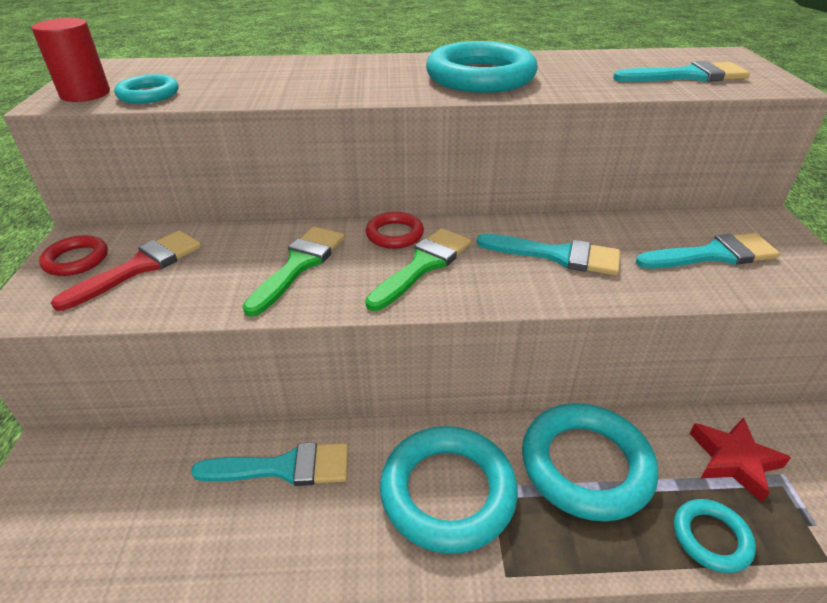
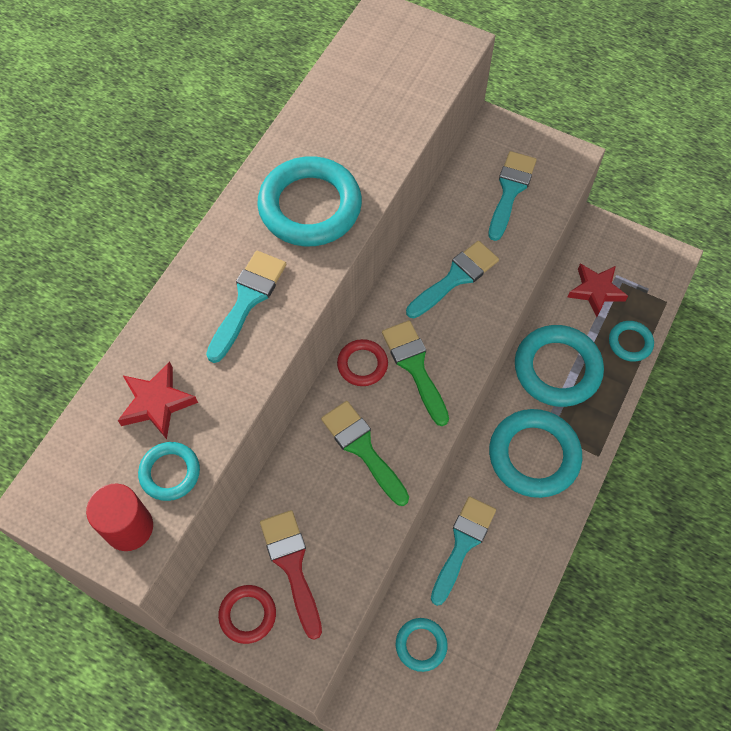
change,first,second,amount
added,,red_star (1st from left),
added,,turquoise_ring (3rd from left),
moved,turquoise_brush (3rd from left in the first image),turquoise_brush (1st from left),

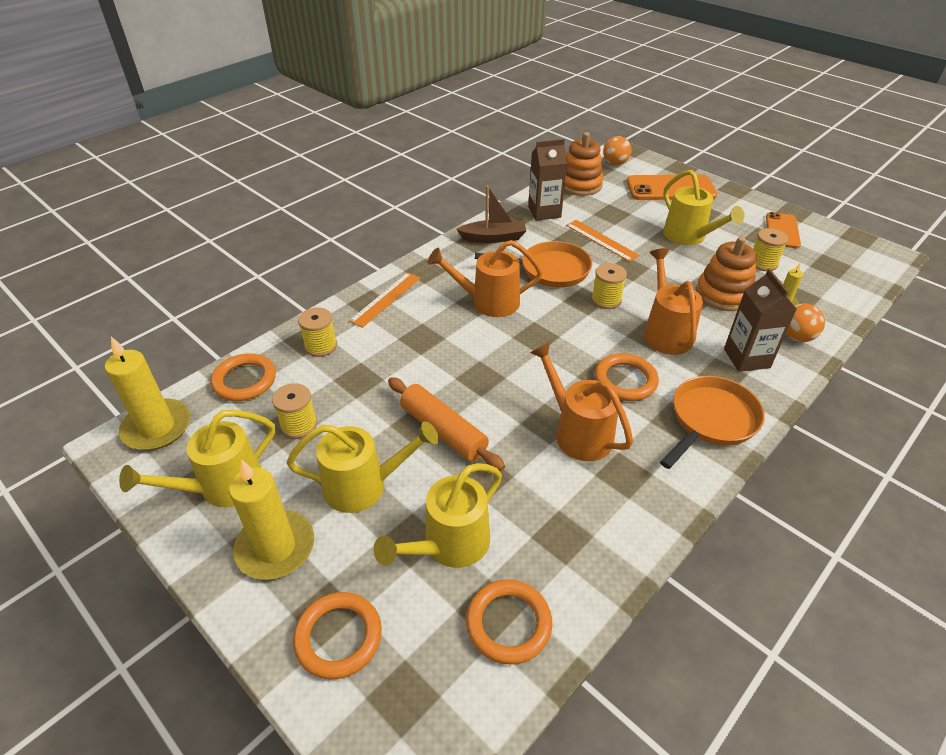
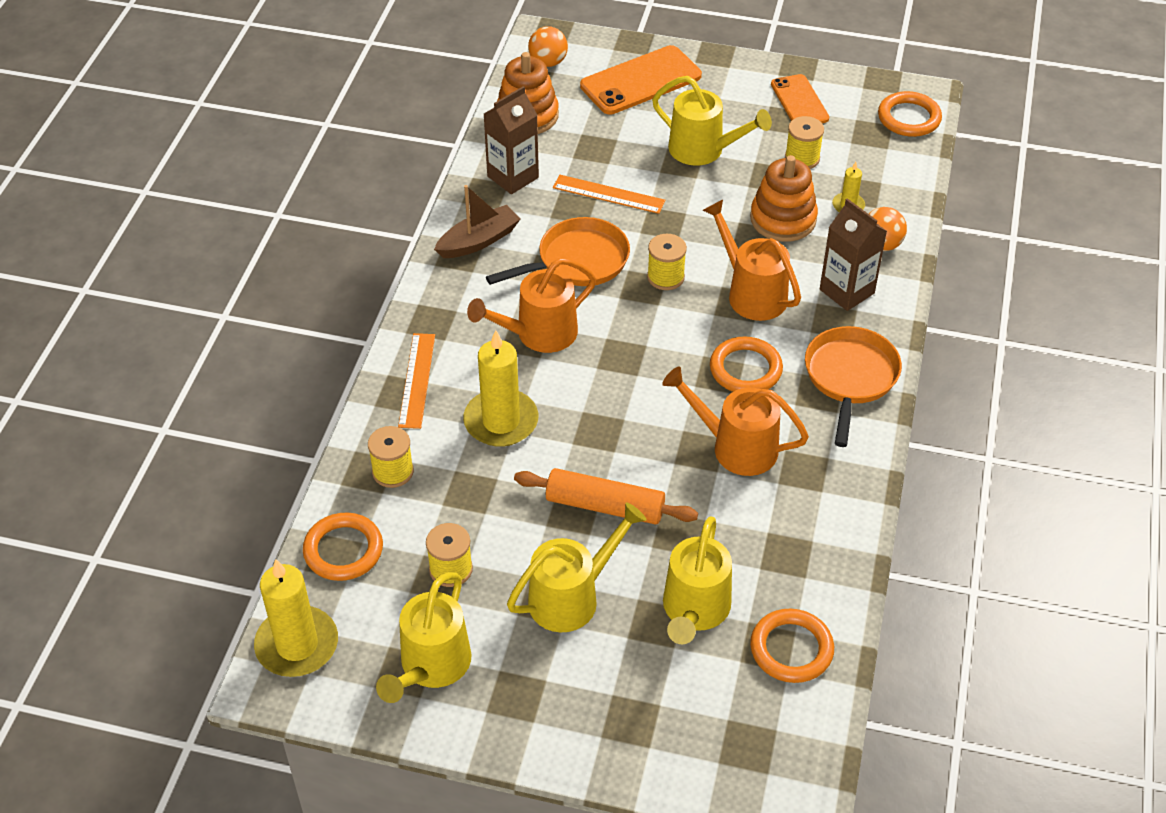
change,first,second,amount
moved,yellow_candle (2nd from left),,
moved,orange_ring (2nd from left in the first image),orange_ring (4th from left),

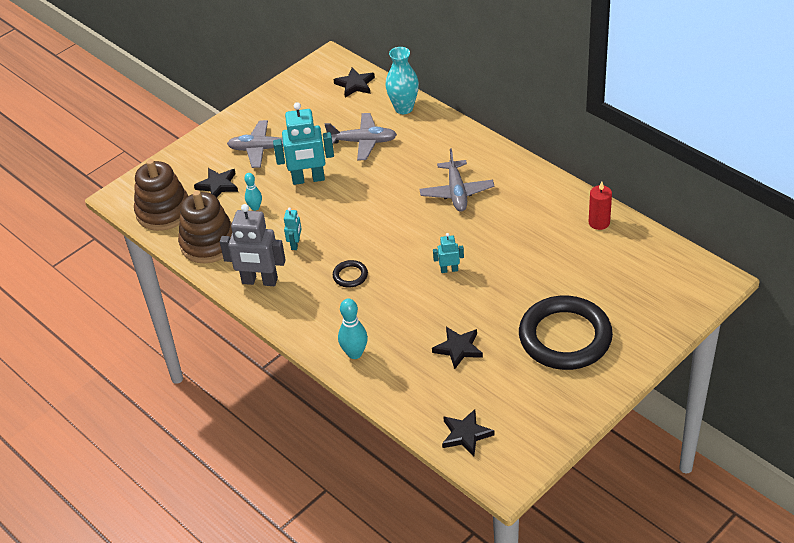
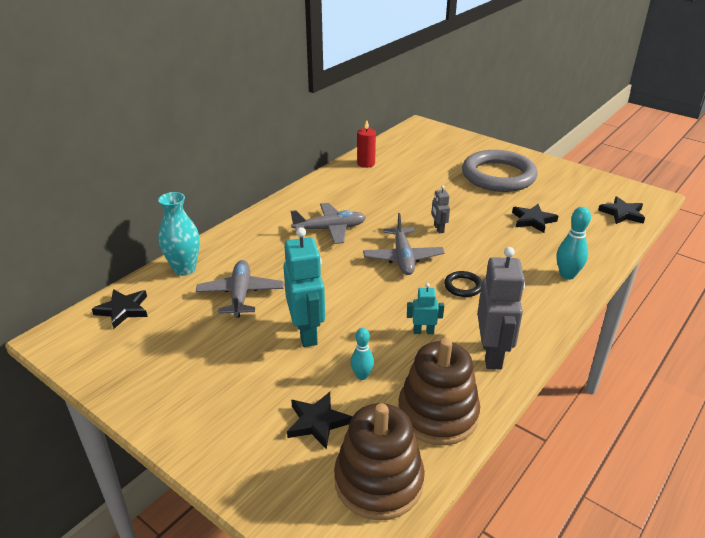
change,first,second,amount
moved,grey_plane (1st from left in the first image),grey_plane (3rd from left),
recoloured,turquoise_robot (3rd from left),grey_robot (1st from left),
recoloured,black_ring (2nd from left),grey_ring,

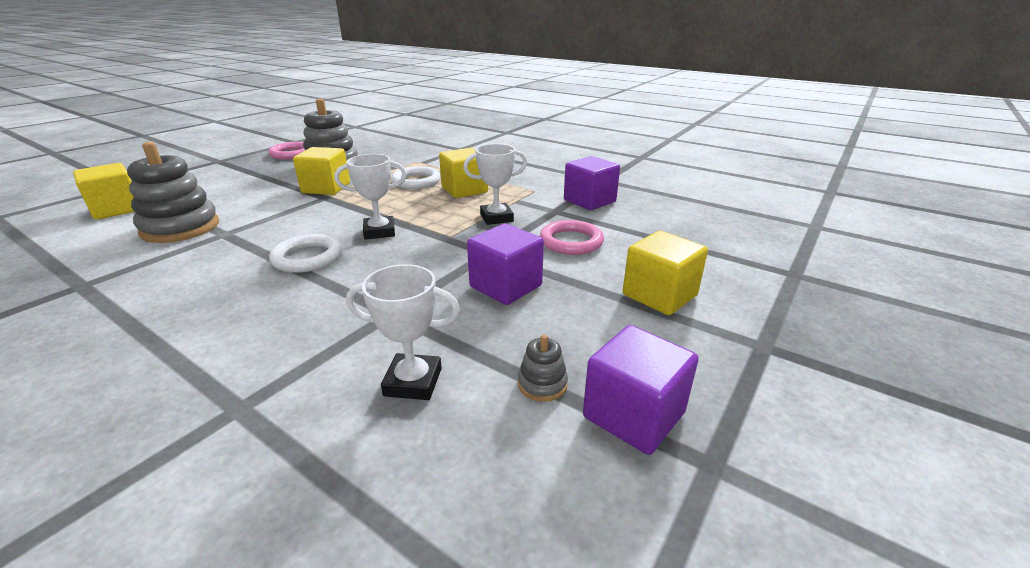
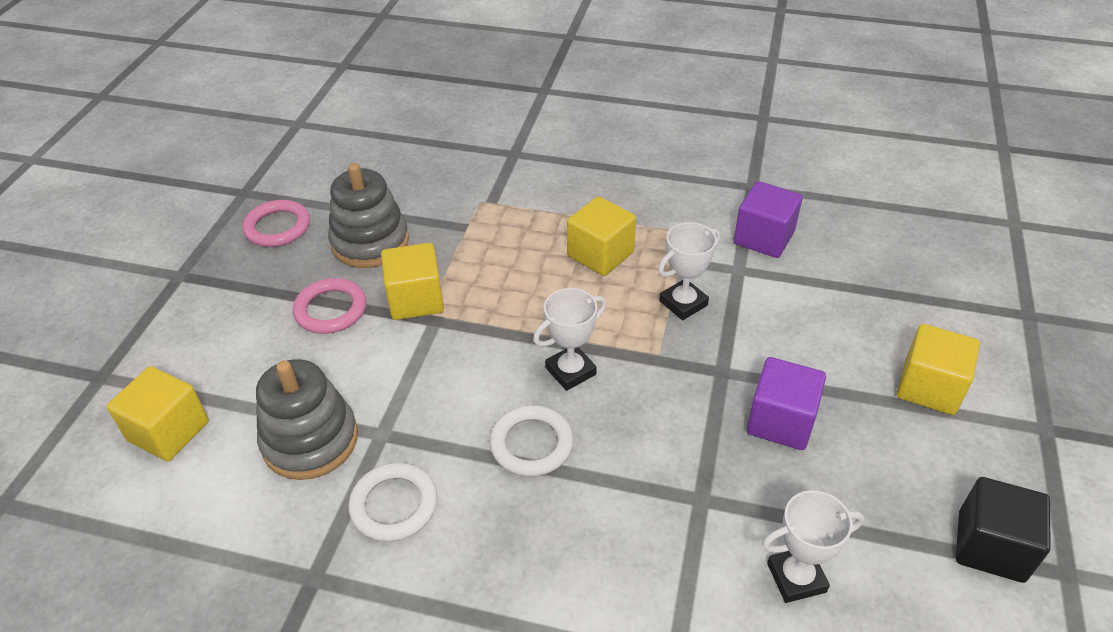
change,first,second,amount
removed,grey_stacking_toy (3rd from left),,
moved,white_ring (2nd from left in the first image),white_ring (1st from left),
moved,pink_ring (2nd from left),,
recoloured,purple_cube (3rd from left),black_cube,

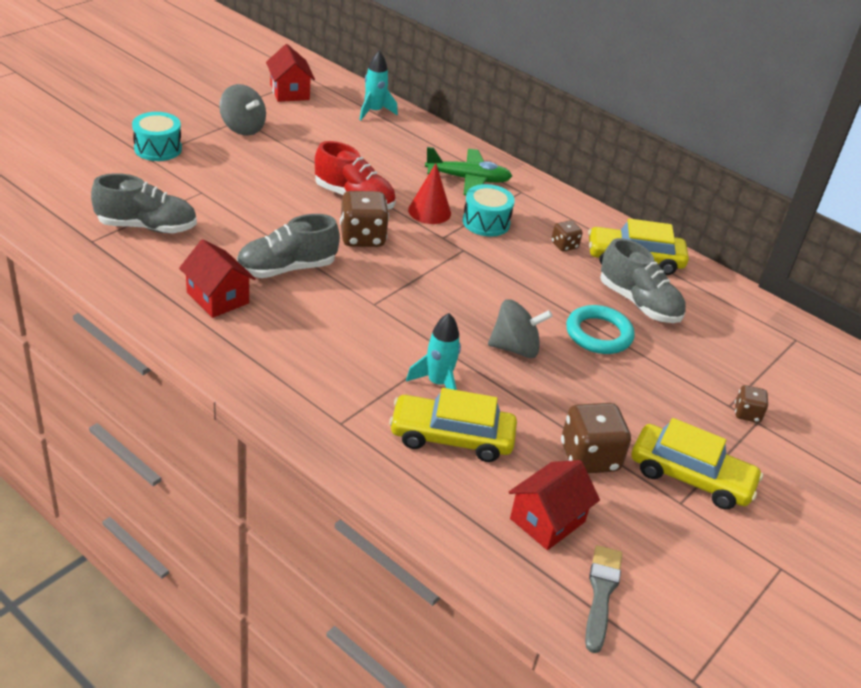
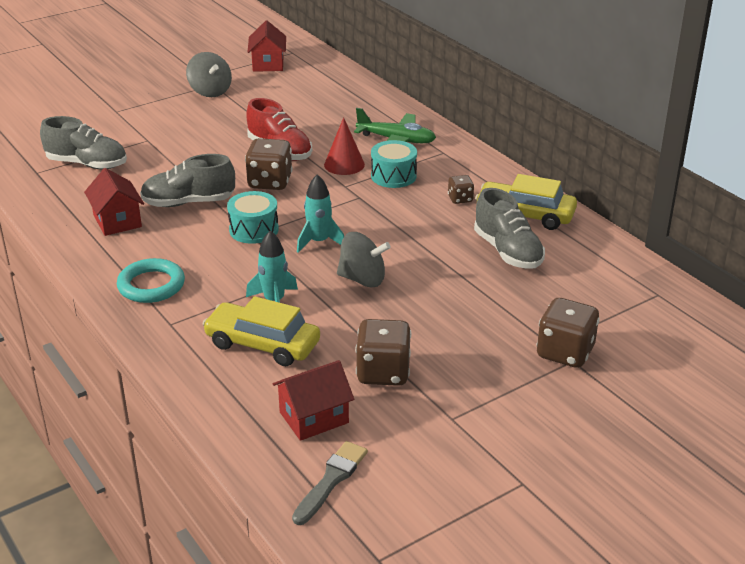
change,first,second,amount
removed,yellow_car (3rd from left),,
moved,turquoise_drum (1st from left),,
moved,turquoise_rocket (1st from left in the first image),turquoise_rocket (2nd from left),
moved,turquoise_ring,,
resized,brown_dice (4th from left),,x1.85

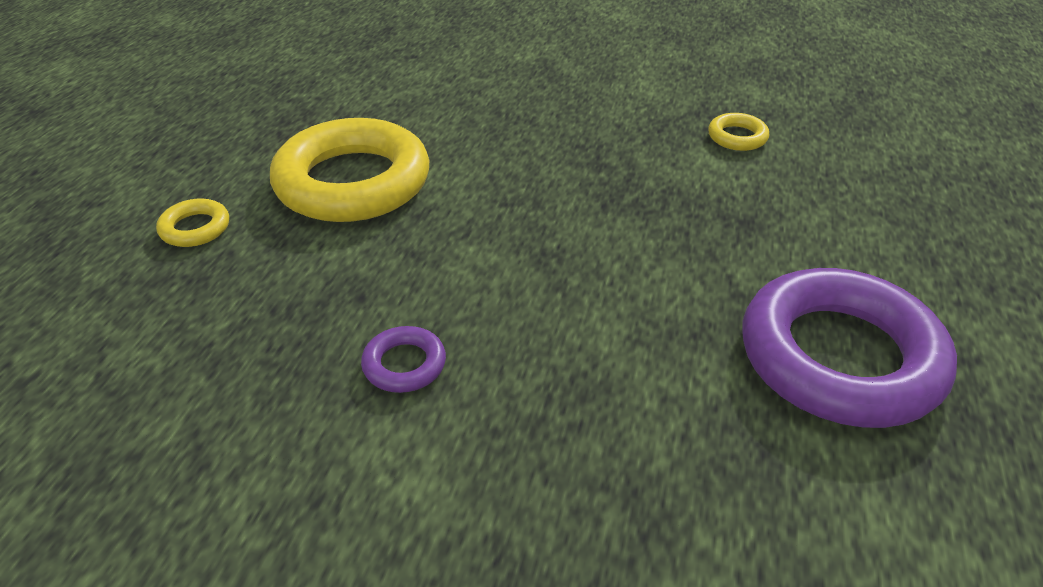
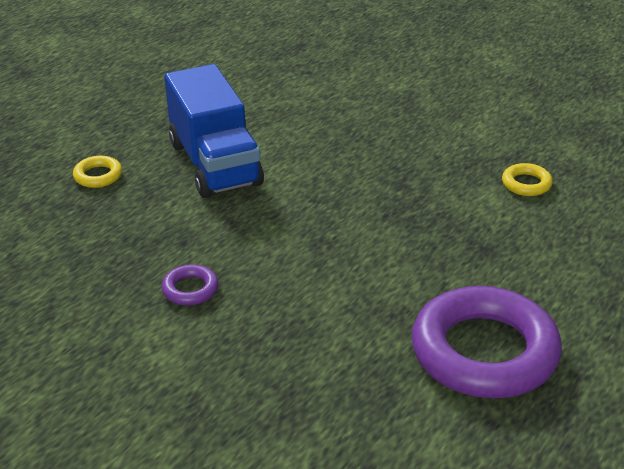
change,first,second,amount
replaced,yellow_ring (2nd from left),blue_truck,

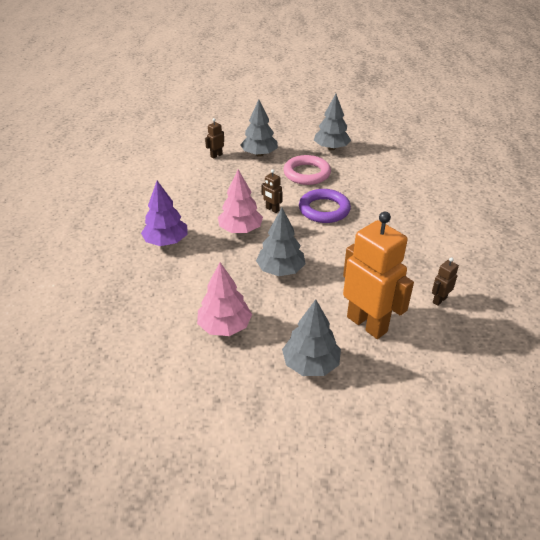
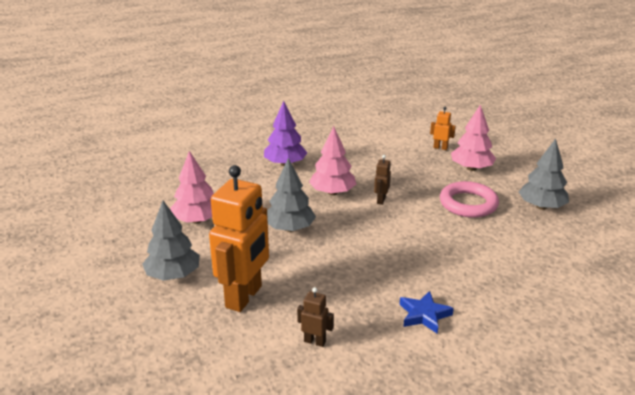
change,first,second,amount
removed,purple_ring,,
added,,blue_star,
recoloured,brown_robot (1st from left),orange_robot (2nd from left),
recoloured,grey_tree (1st from left),pink_tree (3rd from left),

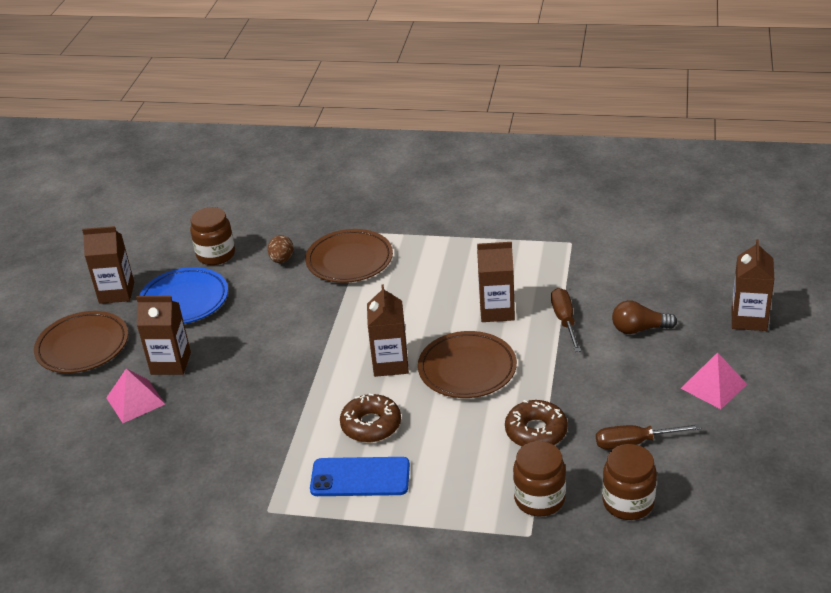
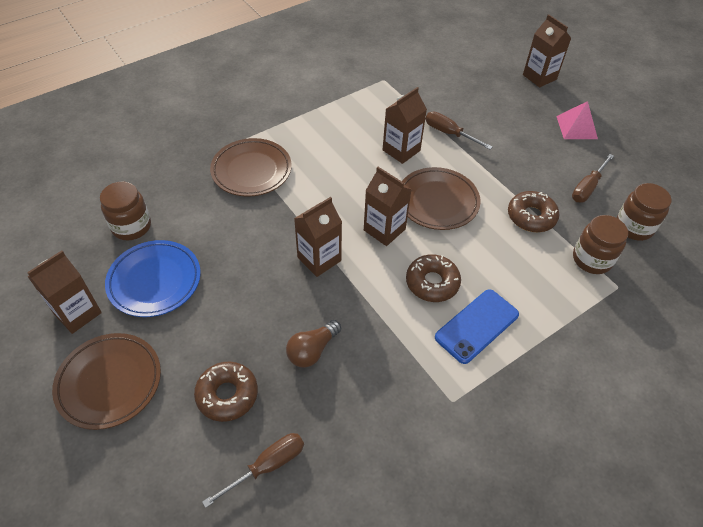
change,first,second,amount
removed,brown_egg,,
added,,brown_screwdriver (1st from left),
moved,brown_carton (2nd from left),,
moved,brown_light_bulb,,
replaced,pink_pyramid (1st from left),brown_donut (1st from left),

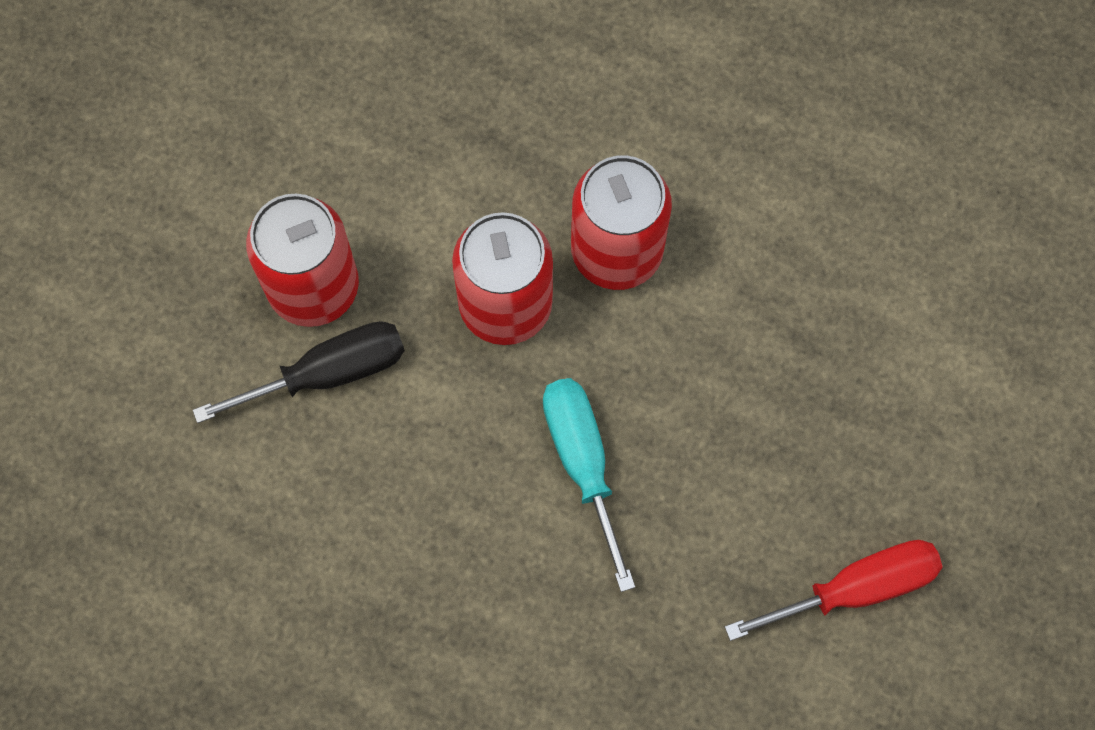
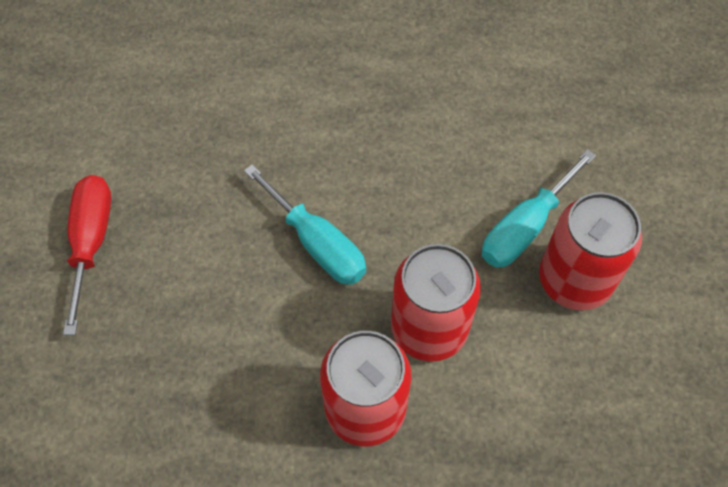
change,first,second,amount
recoloured,black_screwdriver,turquoise_screwdriver (2nd from left),
turned,red_screwdriver,,135 degrees clockwise

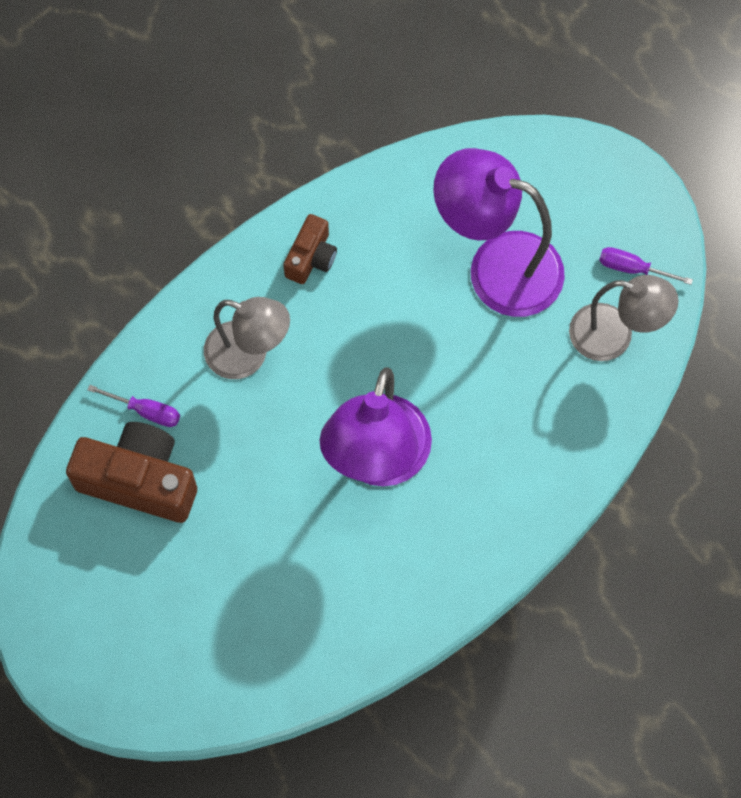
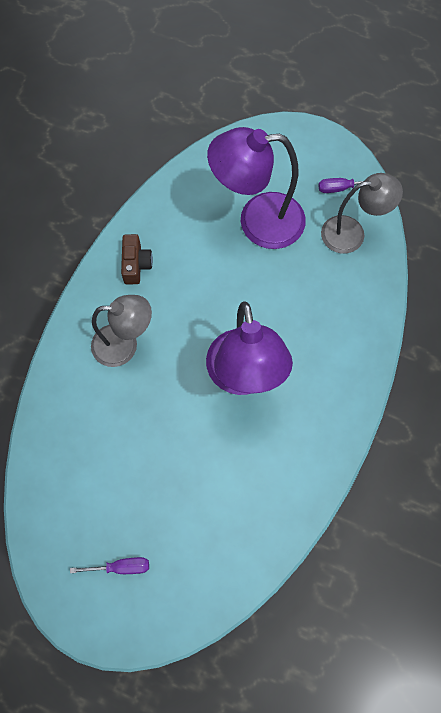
change,first,second,amount
removed,brown_camera (1st from left),,
moved,purple_screwdriver (1st from left),,

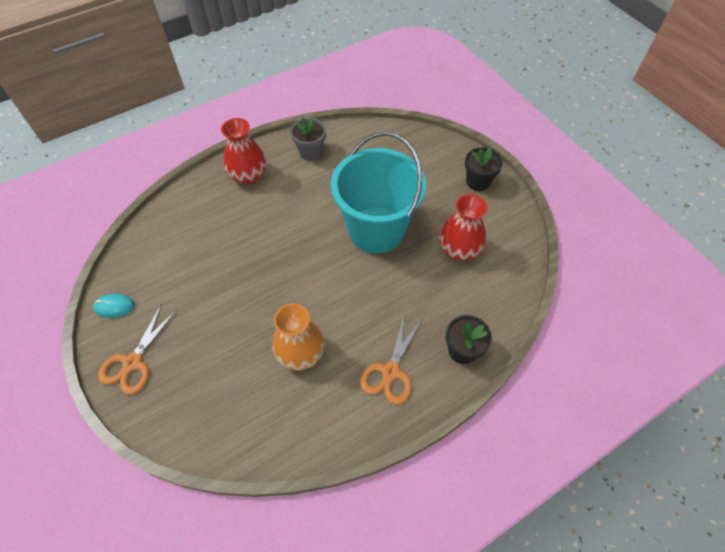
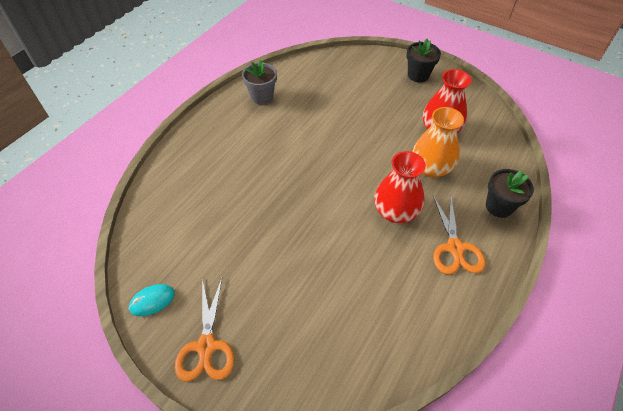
change,first,second,amount
removed,turquoise_bucket,,
moved,red_vase (1st from left),,
moved,orange_vase,,

